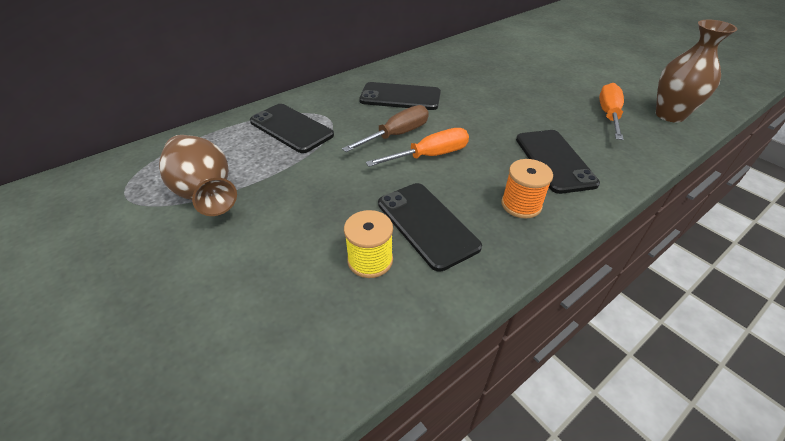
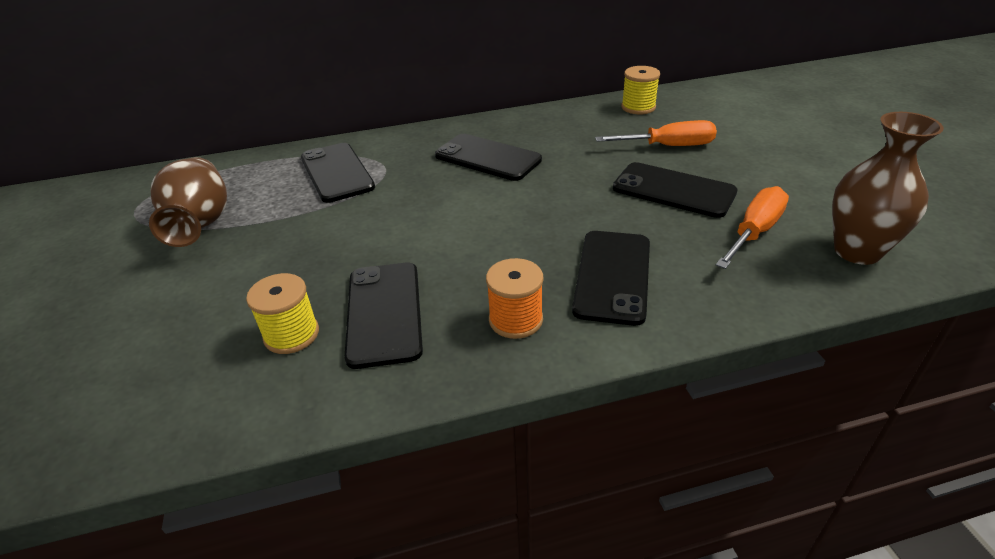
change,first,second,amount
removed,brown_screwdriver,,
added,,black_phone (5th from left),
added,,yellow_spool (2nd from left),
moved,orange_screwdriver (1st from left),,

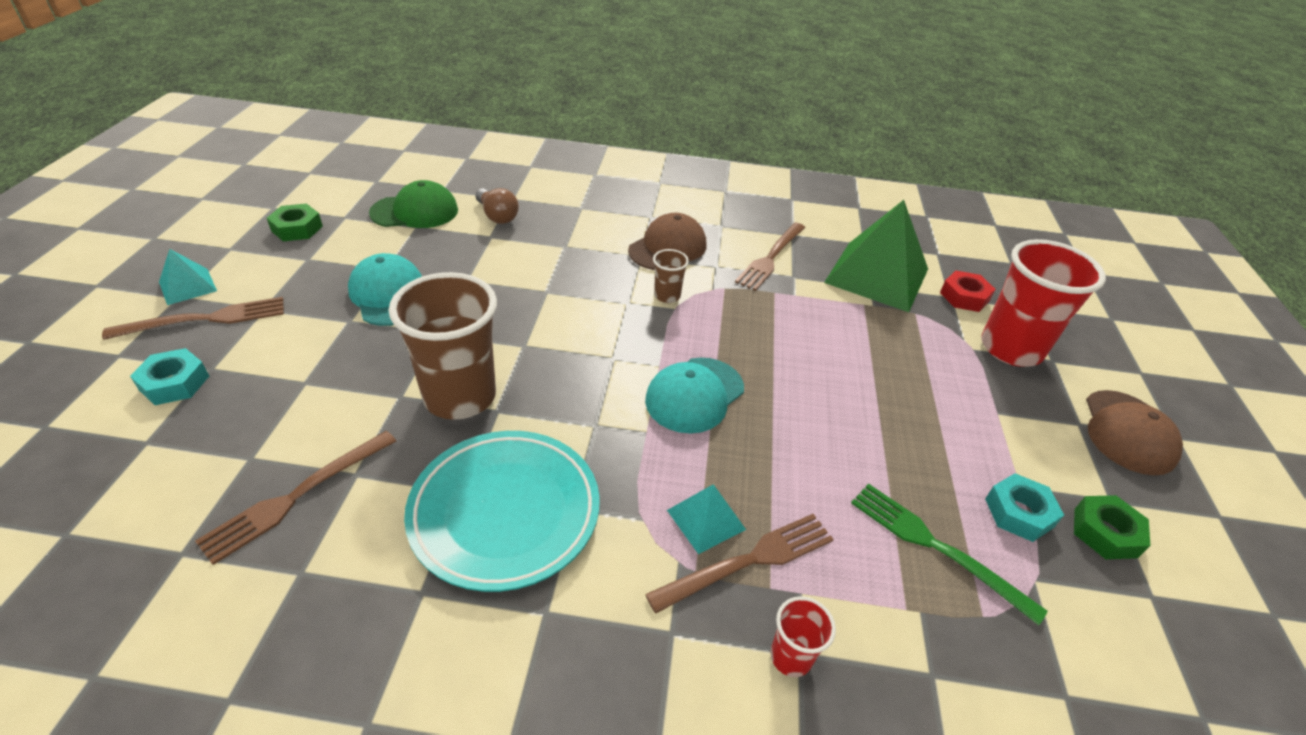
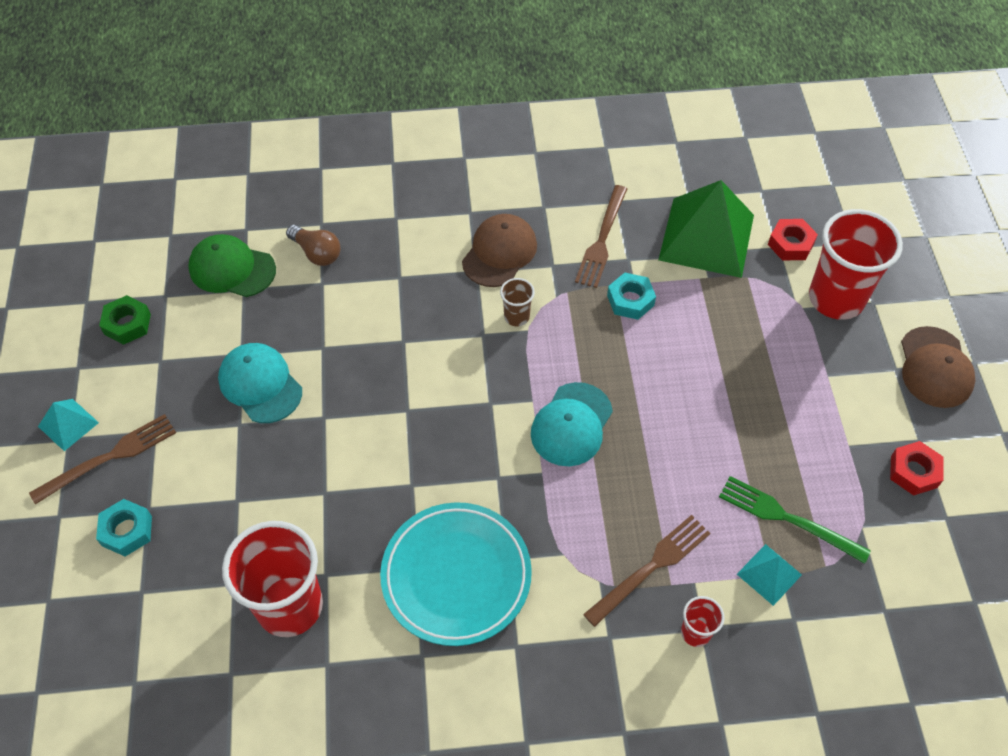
change,first,second,amount
removed,brown_cup (1st from left),,
moved,turquoise_pyramid (2nd from left),,
moved,turquoise_nut (2nd from left),,
replaced,brown_fork (2nd from left),red_cup (1st from left),
recoloured,green_nut (2nd from left),red_nut (2nd from left),
turned,green_cap,,135 degrees counterclockwise

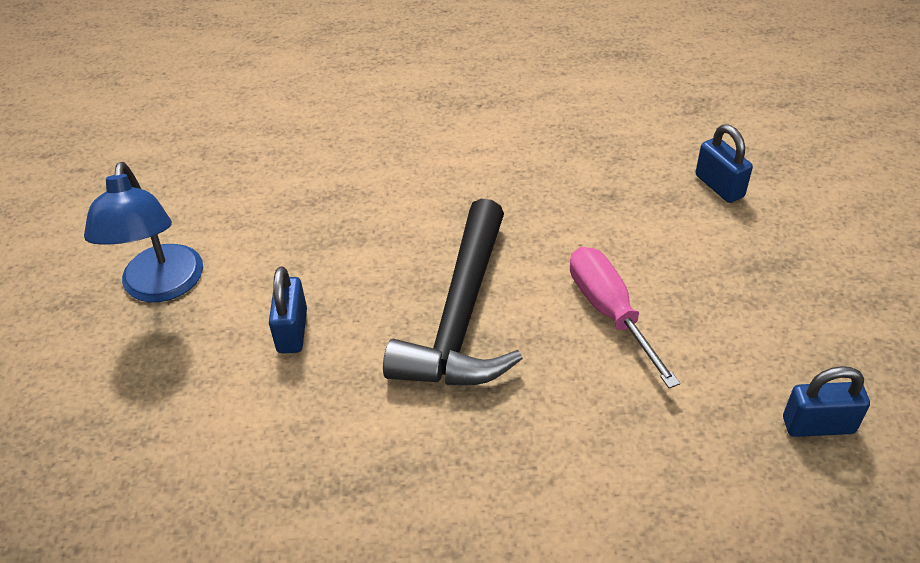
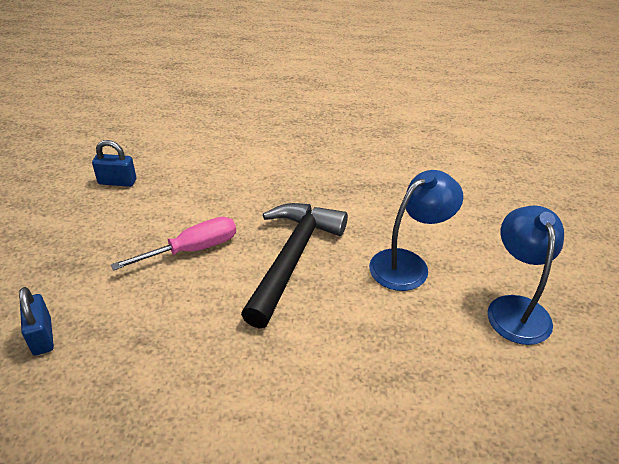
change,first,second,amount
replaced,blue_padlock (1st from left),blue_lamp (1st from left),
turned,pink_screwdriver,,105 degrees counterclockwise

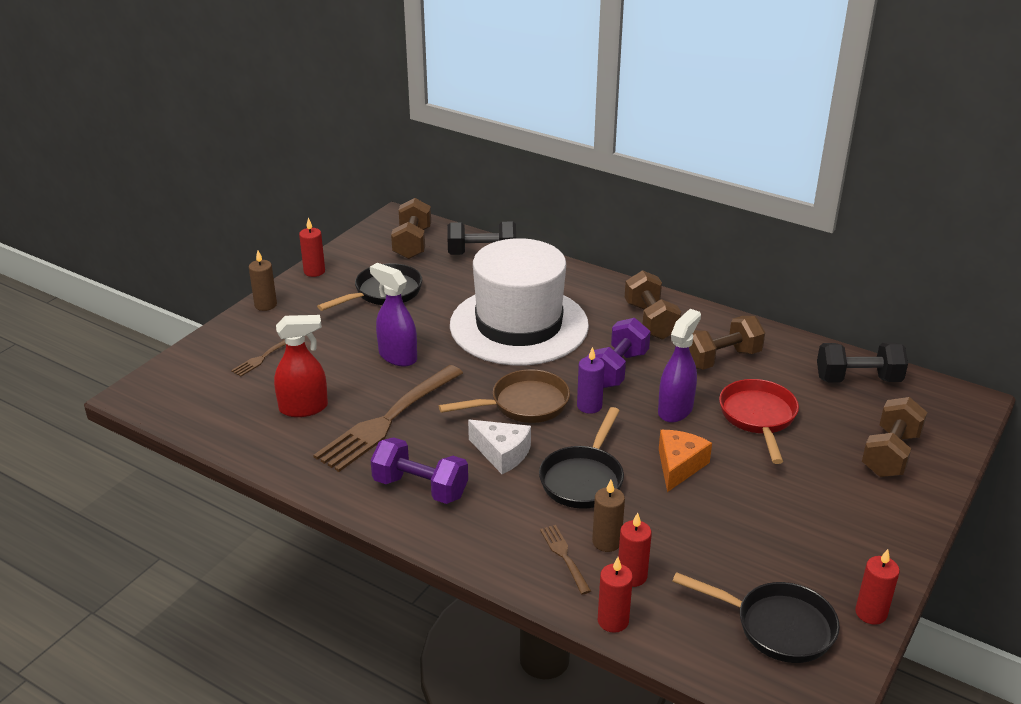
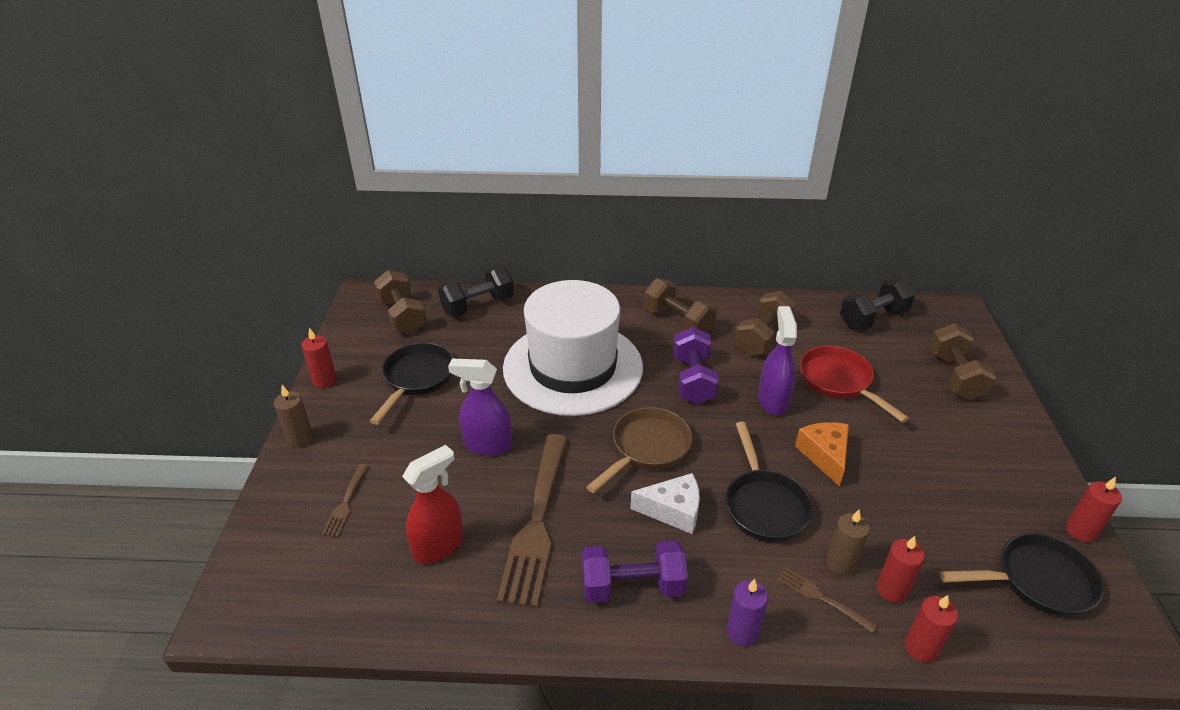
change,first,second,amount
moved,purple_candle,,

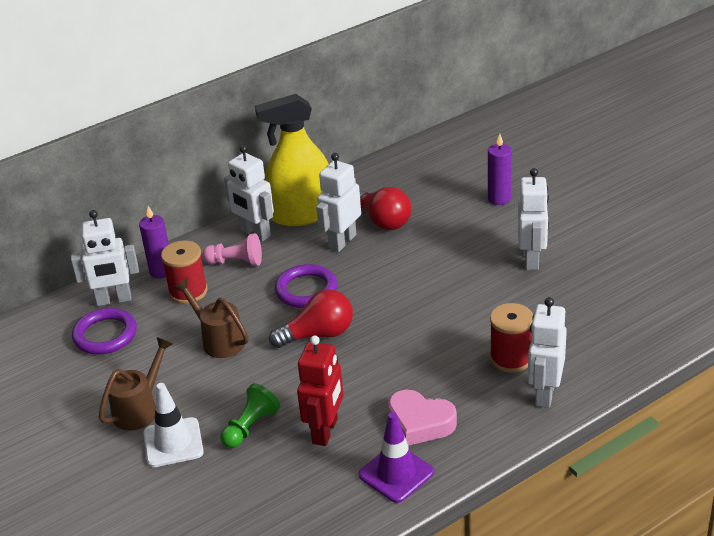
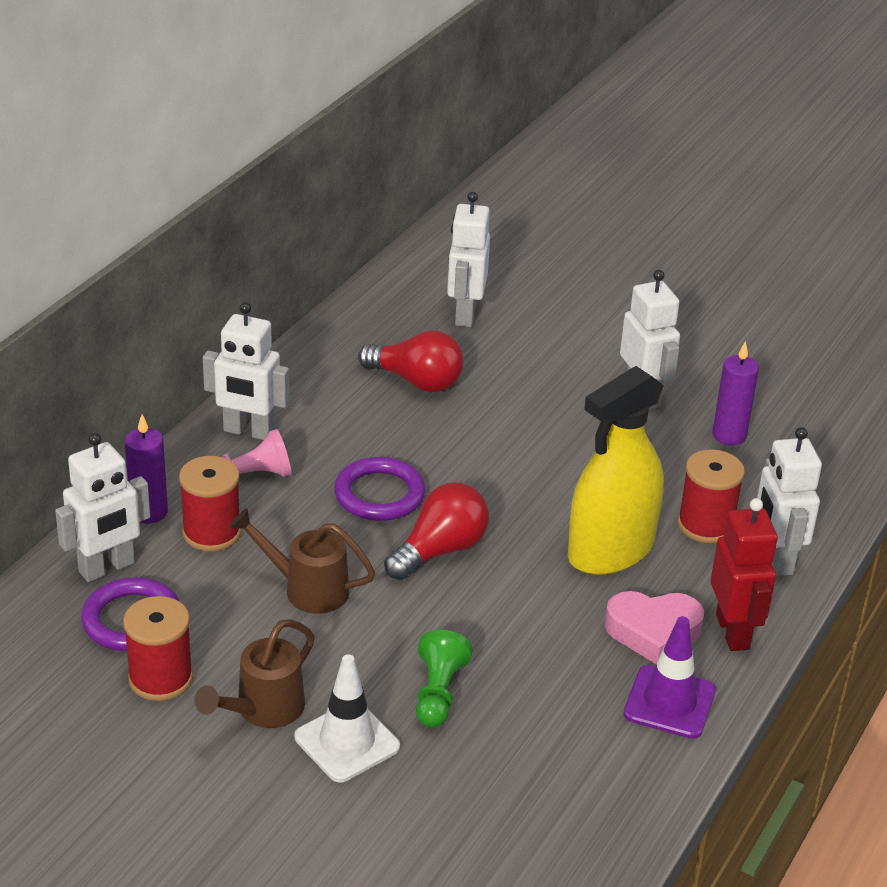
change,first,second,amount
added,,red_spool (1st from left),
moved,yellow_spray_bottle,,
moved,red_robot,,
moved,white_robot (3rd from left),,
moved,purple_candle (2nd from left),,
turned,brown_watering_can (1st from left),,150 degrees counterclockwise

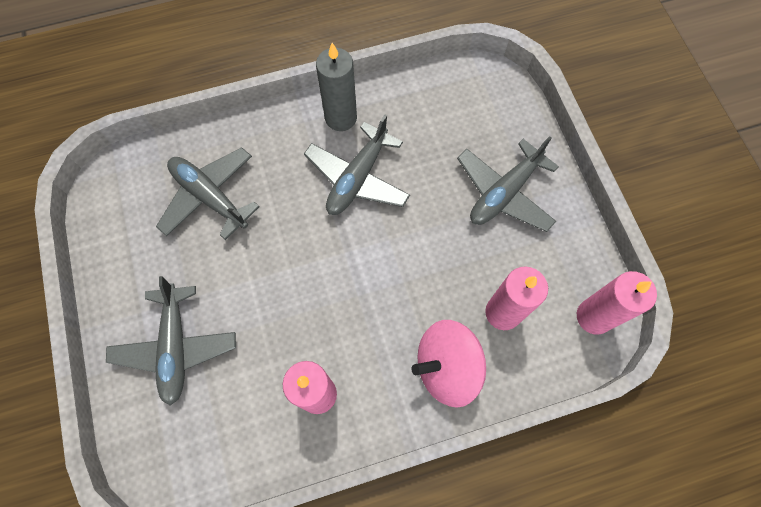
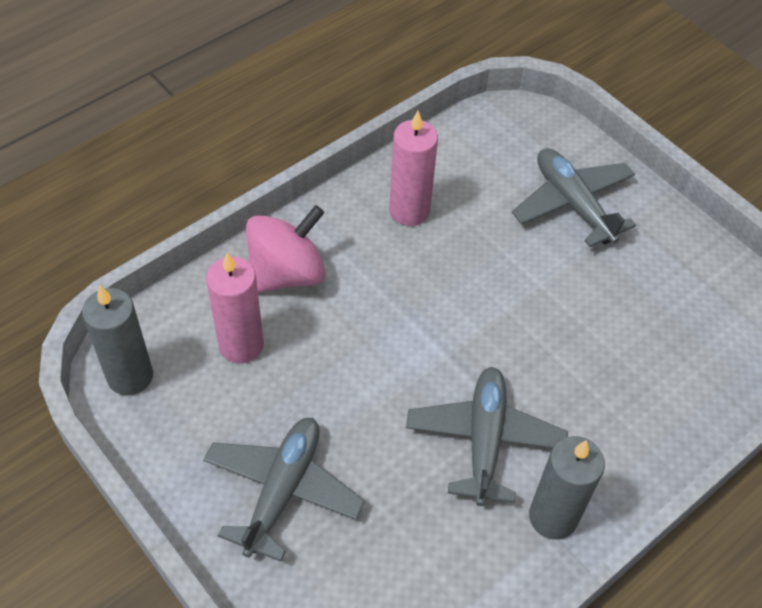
change,first,second,amount
removed,grey_plane (2nd from left),,
recoloured,pink_candle (3rd from left),grey_candle (1st from left),

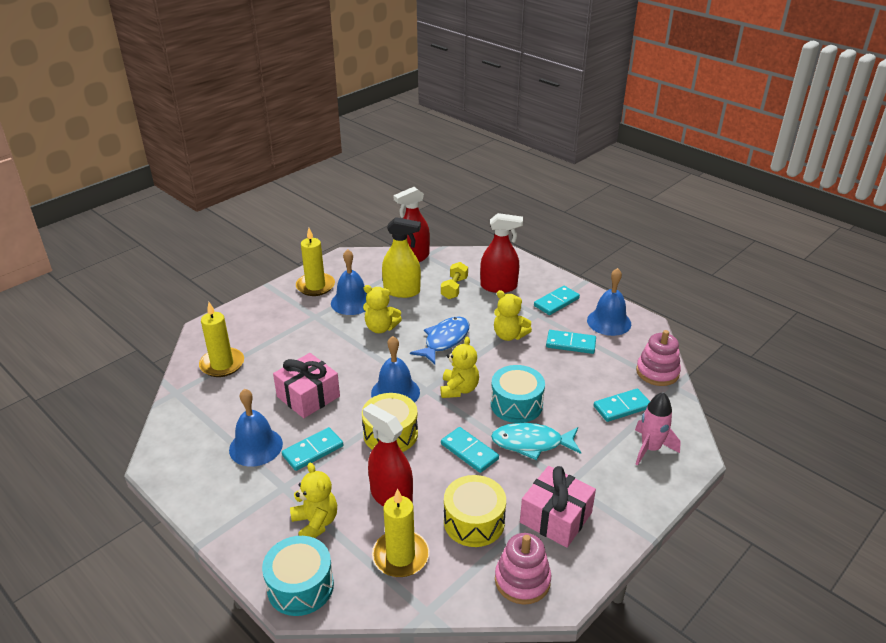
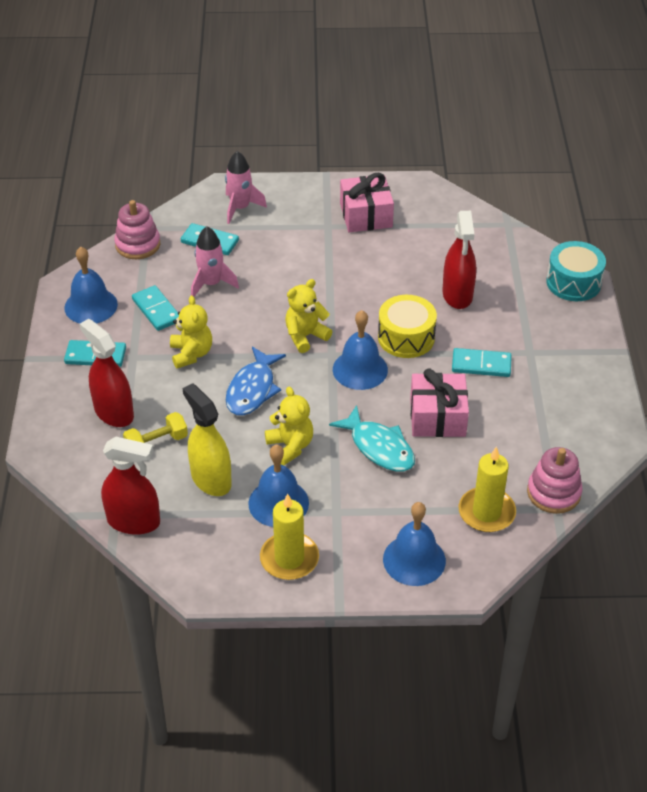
change,first,second,amount
removed,yellow_teddy_bear (1st from left),,
removed,yellow_candle (3rd from left),,
removed,turquoise_domino (2nd from left),,
removed,yellow_drum (2nd from left),,
removed,turquoise_drum (2nd from left),,
added,,pink_rocket (1st from left),
moved,blue_bell (1st from left in the first image),blue_bell (4th from left),
moved,turquoise_fish,,
moved,pink_stacking_toy (1st from left in the first image),pink_stacking_toy (2nd from left),
turned,blue_fish,,60 degrees counterclockwise

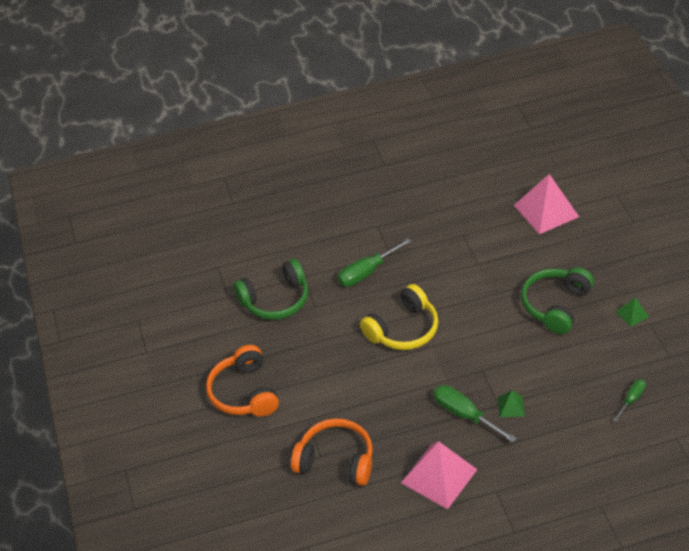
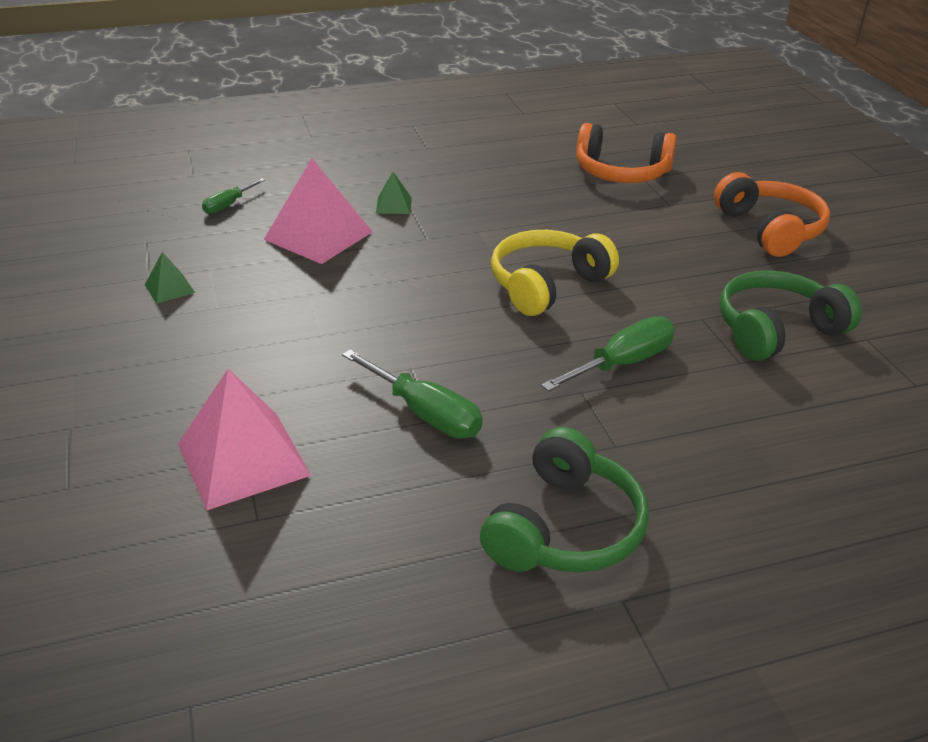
change,first,second,amount
moved,pink_pyramid (1st from left in the first image),pink_pyramid (2nd from left),
moved,green_screwdriver (2nd from left),,
moved,green_headphones (2nd from left in the first image),green_headphones (1st from left),

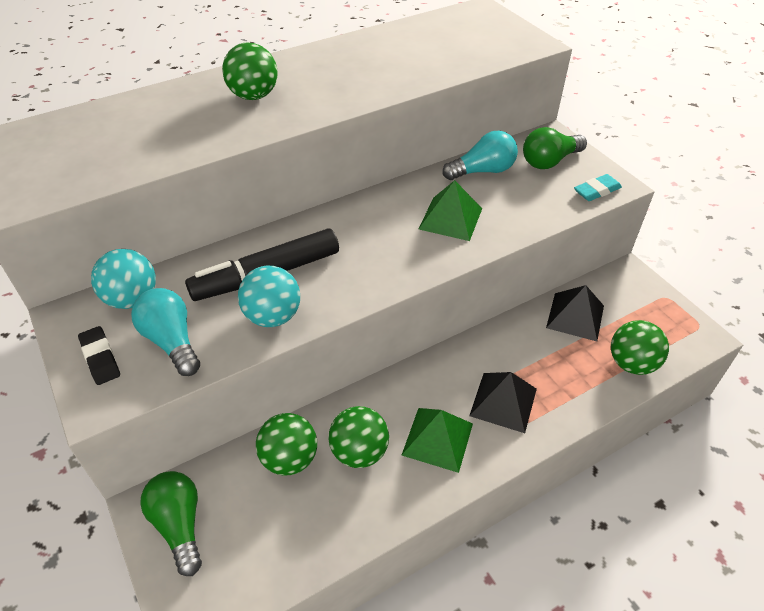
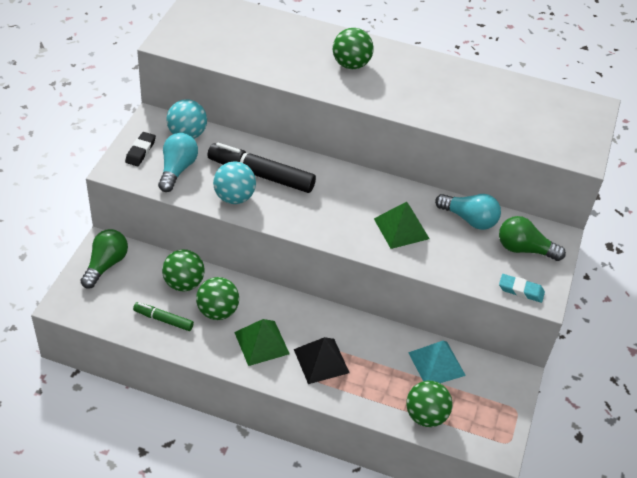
change,first,second,amount
added,,green_marker,
recoloured,black_pyramid (2nd from left),turquoise_pyramid,

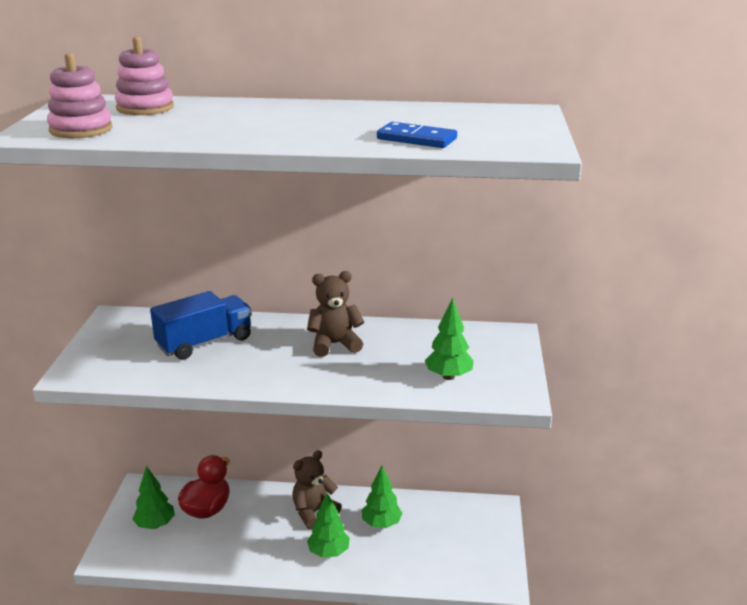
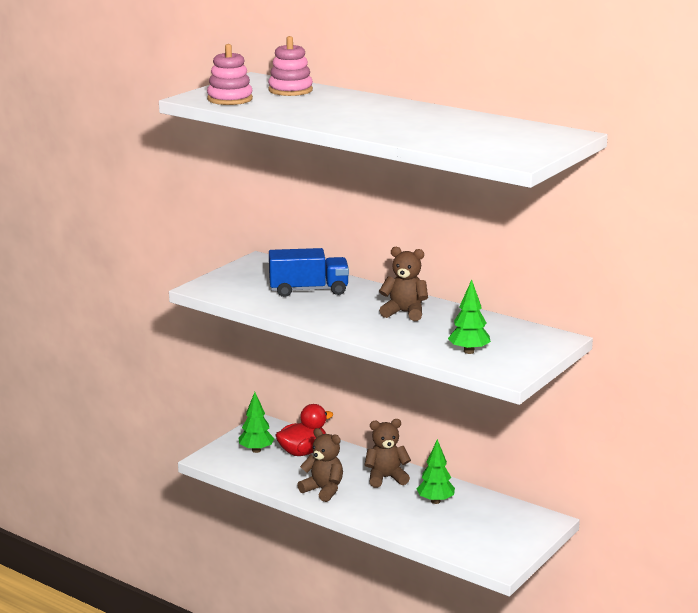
change,first,second,amount
removed,green_tree (2nd from left),,
removed,blue_domino,,
added,,brown_teddy_bear (1st from left),

